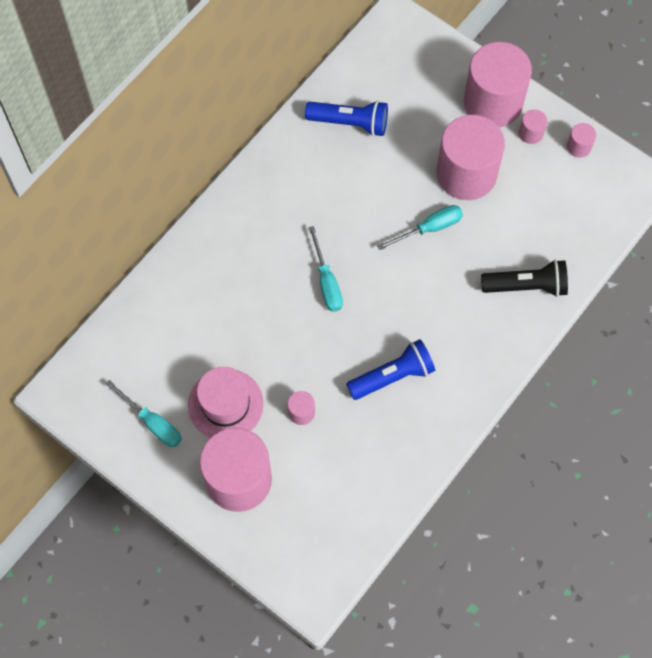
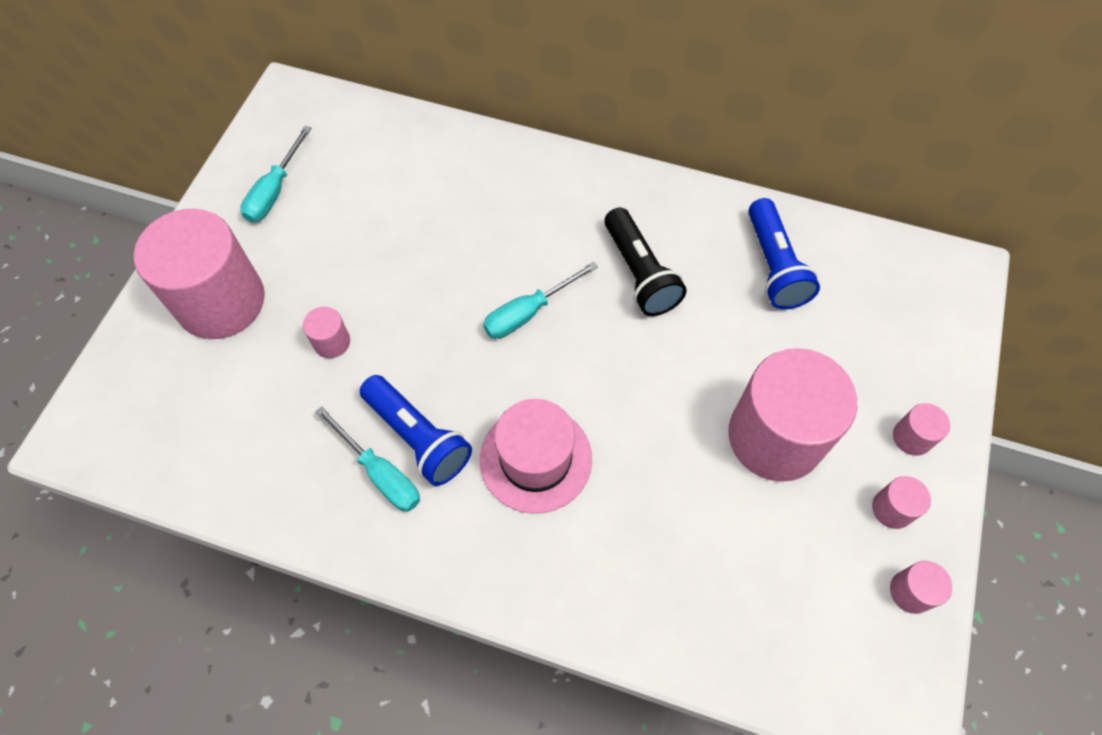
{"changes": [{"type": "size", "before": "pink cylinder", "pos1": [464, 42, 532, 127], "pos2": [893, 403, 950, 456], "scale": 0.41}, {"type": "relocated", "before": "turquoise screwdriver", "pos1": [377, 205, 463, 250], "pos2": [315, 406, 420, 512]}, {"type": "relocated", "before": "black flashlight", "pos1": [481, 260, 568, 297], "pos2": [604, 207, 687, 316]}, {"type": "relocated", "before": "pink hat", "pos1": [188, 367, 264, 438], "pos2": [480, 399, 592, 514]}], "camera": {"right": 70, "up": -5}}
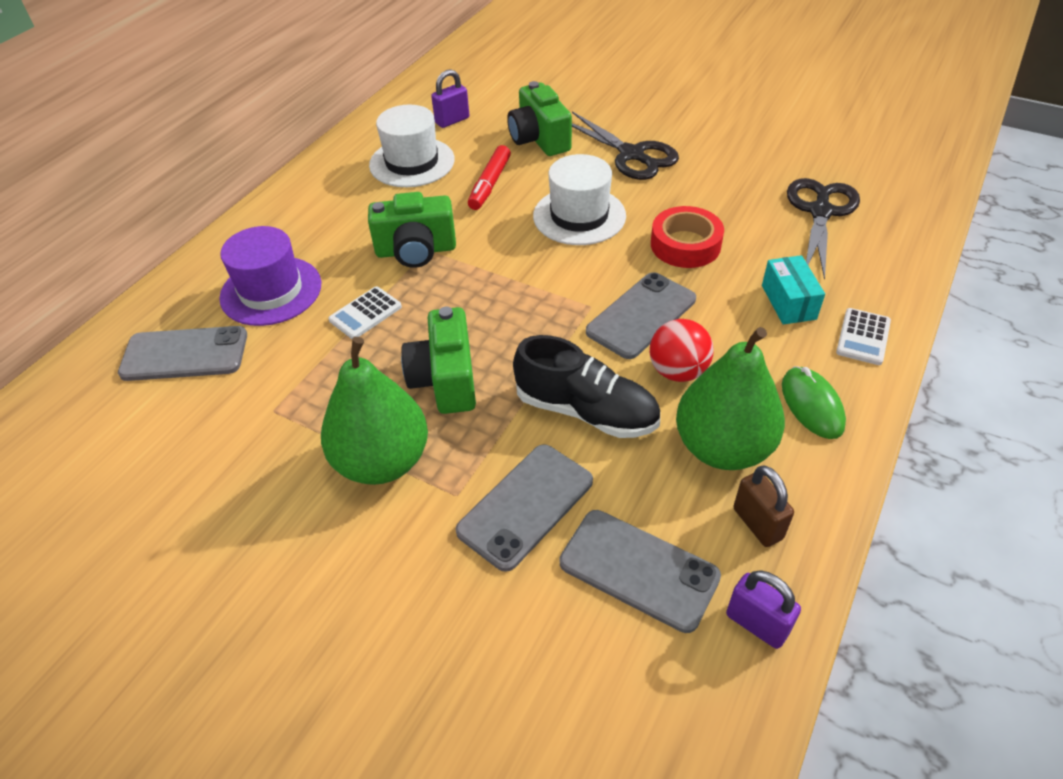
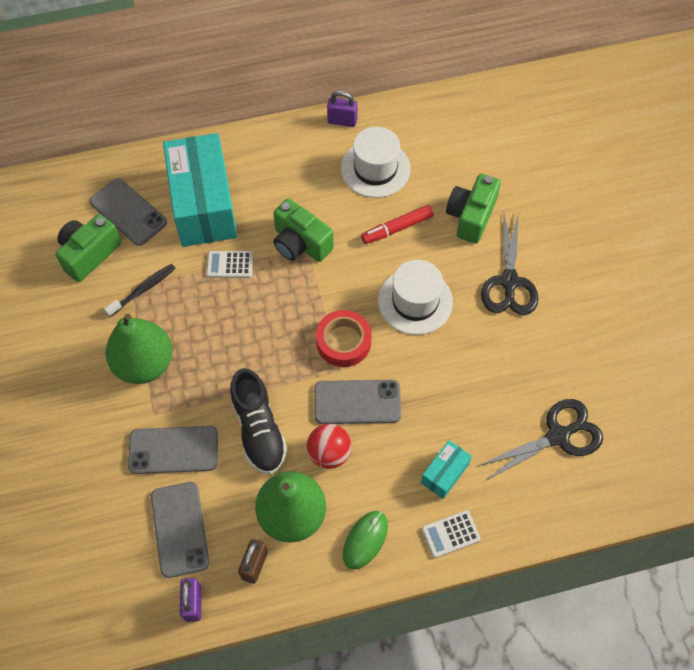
{"changes": [{"type": "relocated", "before": "purple padlock", "pos1": [431, 69, 469, 128], "pos2": [327, 91, 358, 127]}, {"type": "relocated", "before": "red tape", "pos1": [651, 206, 724, 268], "pos2": [316, 310, 372, 367]}, {"type": "exchanged", "before": "purple hat", "after": "turquoise box", "pos1": [219, 226, 321, 326], "pos2": [163, 133, 237, 247]}, {"type": "relocated", "before": "green camera", "pos1": [401, 307, 476, 414], "pos2": [55, 214, 121, 282]}, {"type": "appeared", "after": "black toothbrush", "pos2": [104, 264, 176, 317]}], "camera": {"right": 45, "up": 15}}
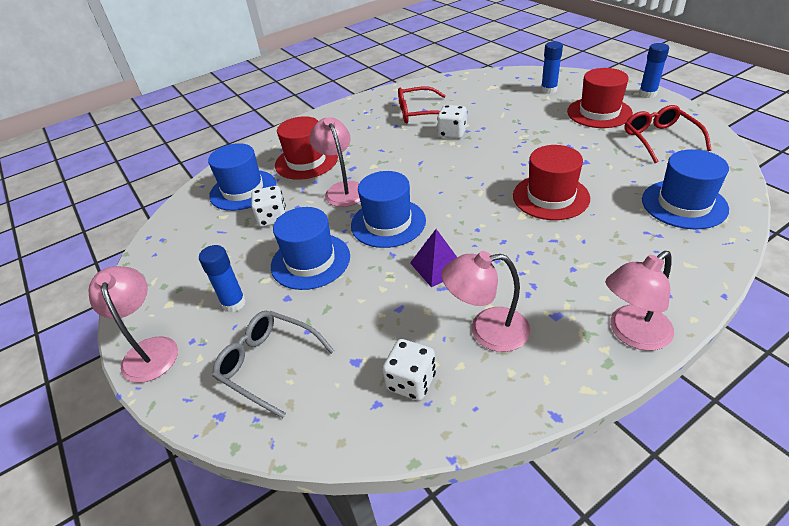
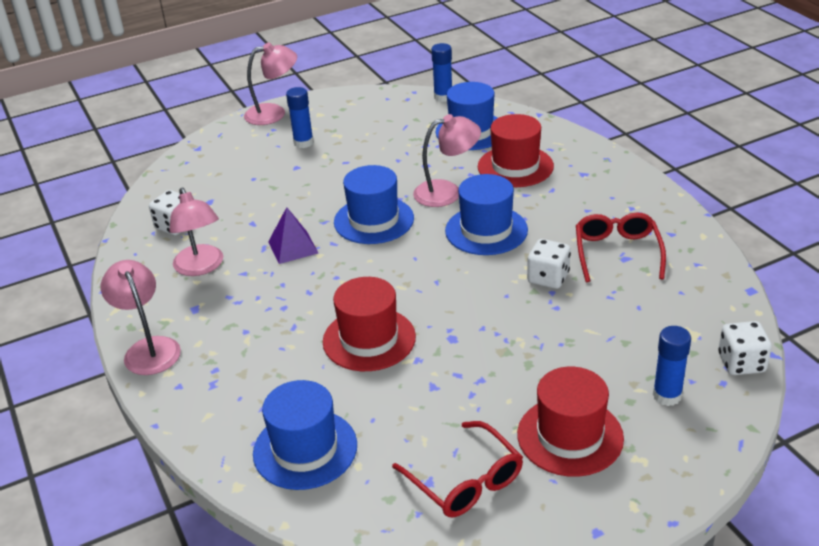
{"changes": [{"type": "relocated", "before": "blue glue stick", "pos1": [639, 43, 669, 98], "pos2": [431, 43, 452, 102]}, {"type": "spun", "before": "red glasses", "pos1": [624, 105, 712, 163], "pos2": [392, 421, 523, 517], "turn": 60}, {"type": "relocated", "before": "white dice", "pos1": [251, 186, 286, 227], "pos2": [718, 321, 772, 375]}, {"type": "relocated", "before": "blue hat", "pos1": [271, 207, 350, 290], "pos2": [445, 174, 528, 255]}, {"type": "spun", "before": "pink lamp", "pos1": [442, 251, 530, 352], "pos2": [169, 188, 223, 276], "turn": 150}, {"type": "missing", "before": "grey glasses", "pos1": [212, 311, 335, 418]}], "camera": {"right": 95, "up": -5}}
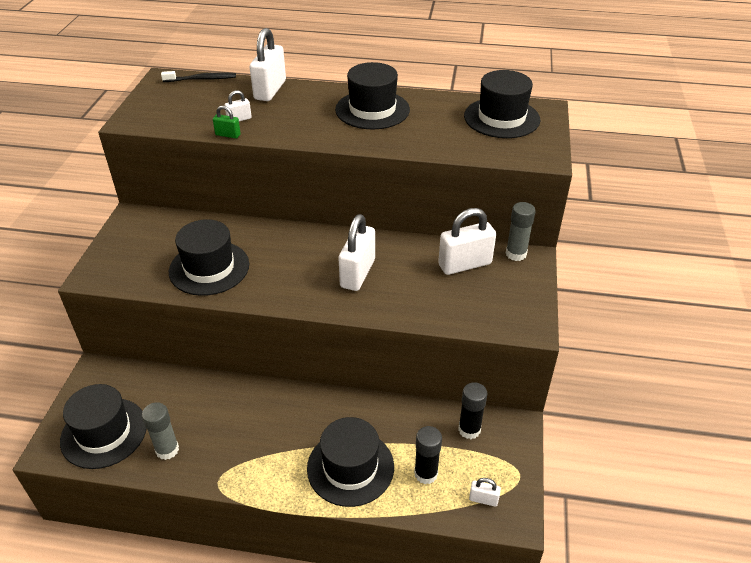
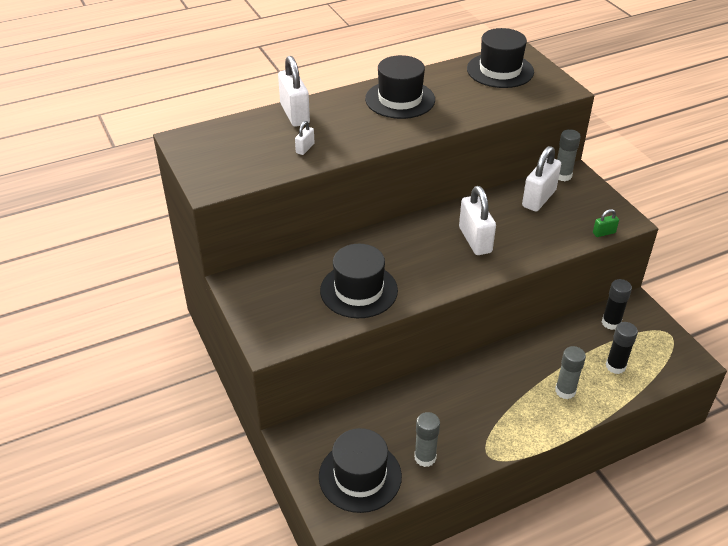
{"changes": [{"type": "missing", "before": "black toothbrush", "pos1": [161, 71, 236, 82]}, {"type": "relocated", "before": "green padlock", "pos1": [213, 106, 241, 138], "pos2": [593, 209, 619, 237]}, {"type": "exchanged", "before": "black hat", "after": "grey glue stick", "pos1": [307, 417, 394, 507], "pos2": [555, 346, 586, 399]}, {"type": "missing", "before": "white padlock", "pos1": [469, 478, 501, 507]}], "camera": {"right": -35, "up": 0}}
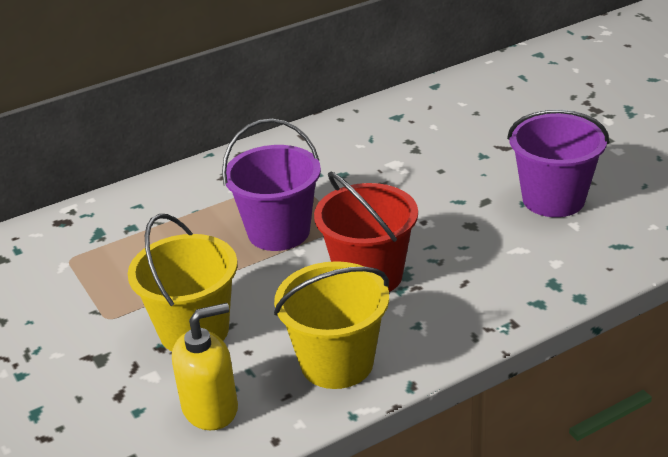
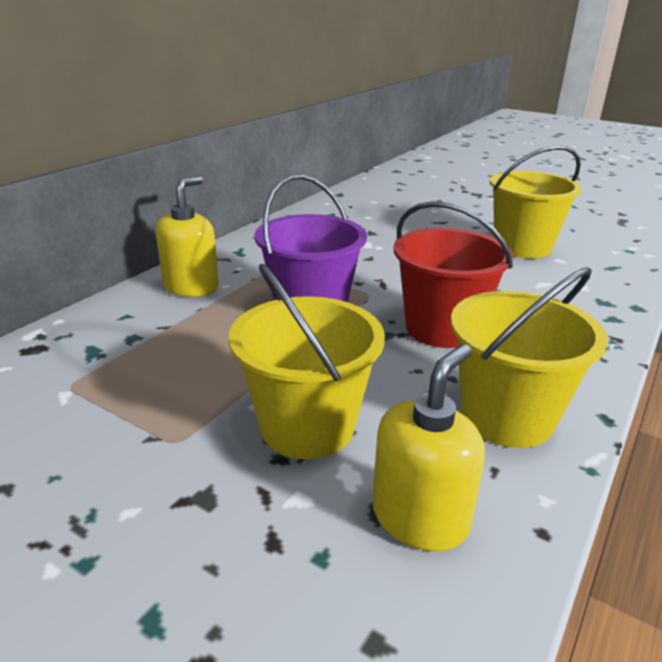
{"changes": [{"type": "colour", "before": "purple bucket", "after": "yellow bucket", "pos1": [507, 109, 609, 217], "pos2": [490, 145, 582, 258]}, {"type": "appeared", "after": "yellow soap dispenser", "pos2": [156, 176, 219, 297]}], "camera": {"right": -30, "up": -5}}
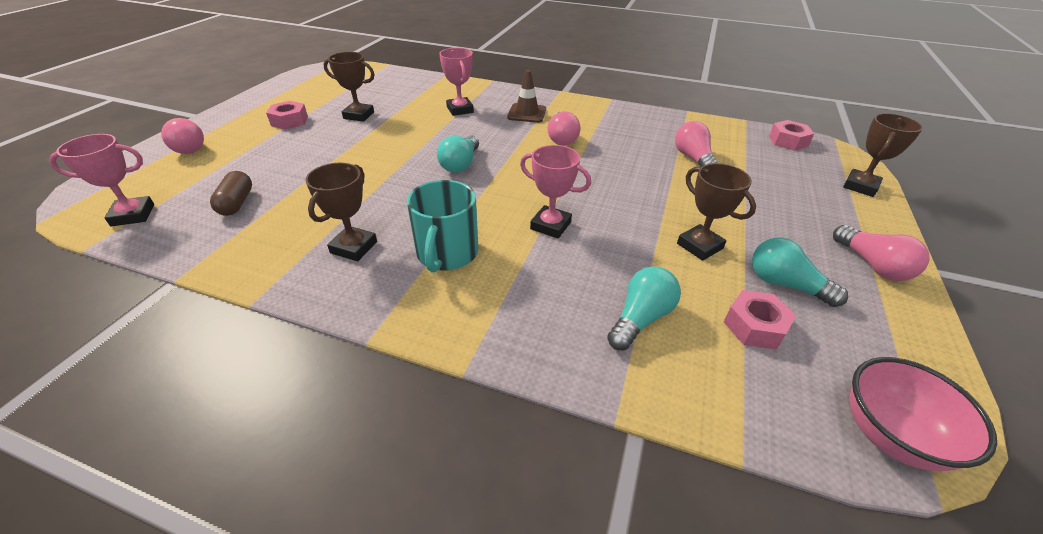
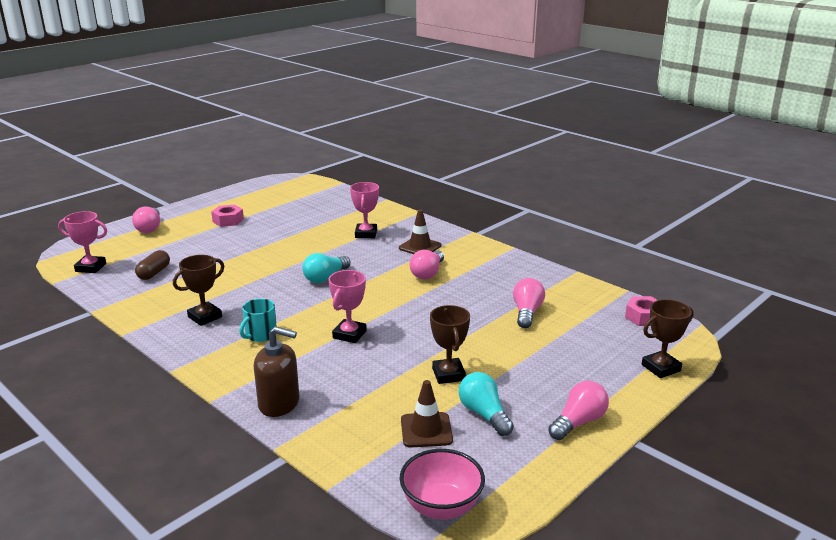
{"changes": [{"type": "missing", "before": "brown trophy", "pos1": [324, 52, 375, 122]}, {"type": "spun", "before": "pink trophy", "pos1": [520, 145, 591, 239], "pos2": [329, 270, 367, 343], "turn": 60}, {"type": "size", "before": "turquoise mug", "pos1": [407, 180, 478, 273], "pos2": [239, 299, 277, 342], "scale": 0.66}, {"type": "spun", "before": "pink light bulb", "pos1": [833, 225, 930, 281], "pos2": [548, 381, 609, 440], "turn": -135}, {"type": "missing", "before": "turquoise light bulb", "pos1": [607, 266, 681, 351]}, {"type": "exchanged", "before": "pink nut", "after": "brown traffic cone", "pos1": [724, 290, 796, 350], "pos2": [401, 380, 453, 448]}, {"type": "appeared", "after": "brown soap dispenser", "pos2": [254, 326, 299, 417]}], "camera": {"right": 25, "up": -15}}
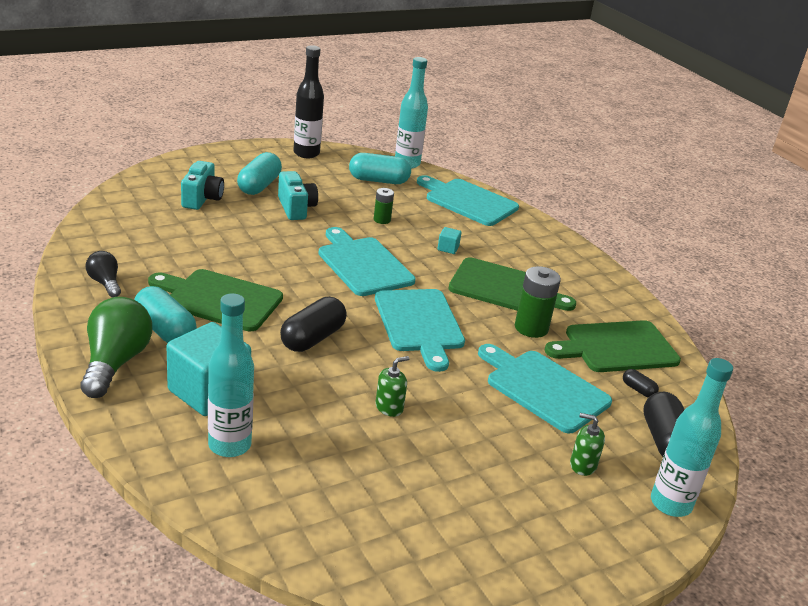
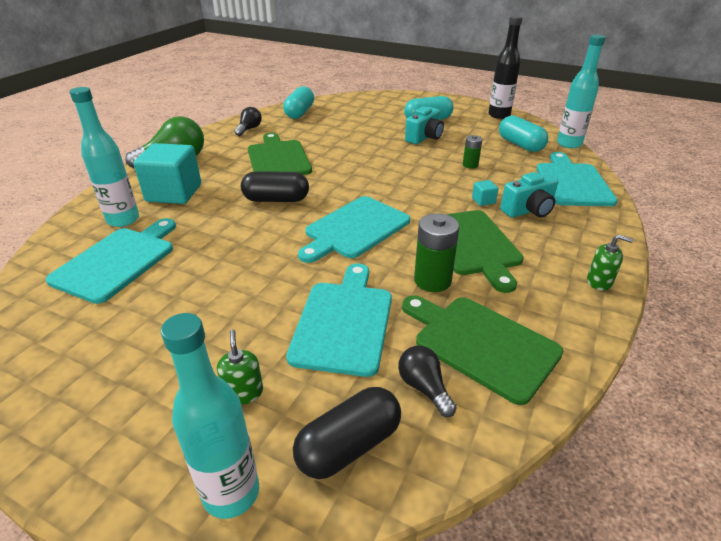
{"changes": [{"type": "relocated", "before": "turquoise camera", "pos1": [181, 161, 224, 210], "pos2": [500, 172, 558, 218]}, {"type": "relocated", "before": "turquoise cutting board", "pos1": [318, 227, 416, 296], "pos2": [46, 218, 176, 304]}, {"type": "relocated", "before": "turquoise capsule", "pos1": [134, 286, 197, 343], "pos2": [283, 86, 314, 119]}, {"type": "relocated", "before": "green soap dispenser", "pos1": [375, 356, 410, 417], "pos2": [587, 235, 634, 291]}, {"type": "exchanged", "before": "black capsule", "after": "black light bulb", "pos1": [623, 369, 659, 397], "pos2": [398, 346, 457, 417]}], "camera": {"right": 60, "up": 5}}
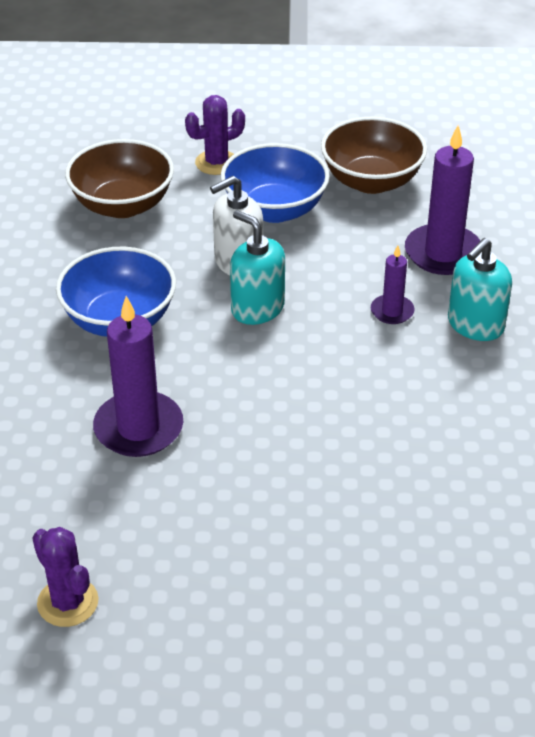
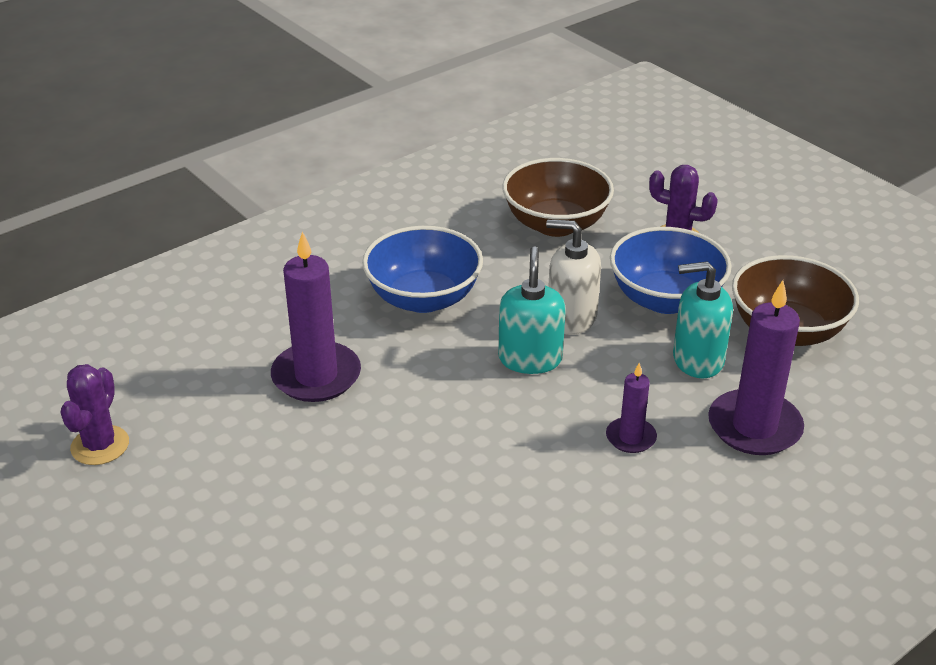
{"changes": [{"type": "relocated", "before": "turquoise soap dispenser", "pos1": [448, 238, 512, 341], "pos2": [673, 261, 733, 378]}], "camera": {"right": 50, "up": -5}}
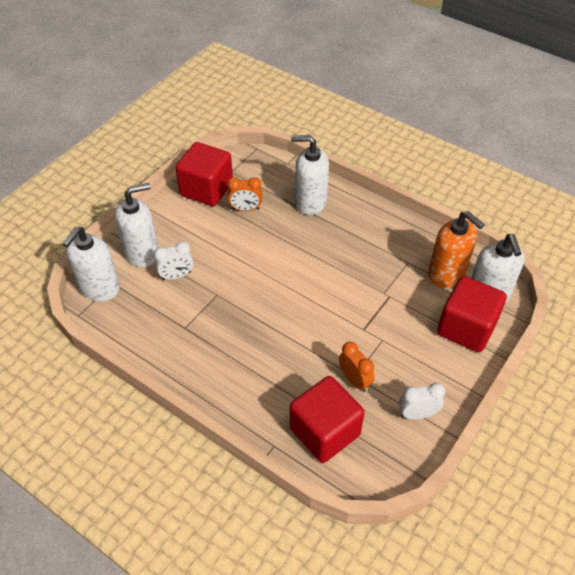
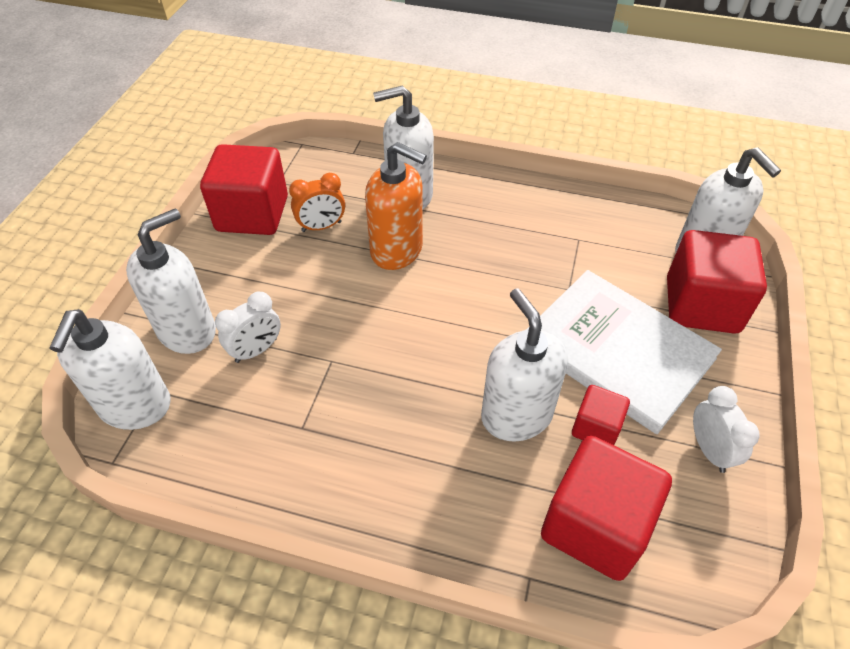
{"changes": [{"type": "relocated", "before": "orange soap dispenser", "pos1": [428, 211, 485, 288], "pos2": [365, 142, 427, 270]}, {"type": "exchanged", "before": "orange clock", "after": "red cube", "pos1": [339, 342, 375, 392], "pos2": [572, 385, 630, 445]}, {"type": "spun", "before": "white clock", "pos1": [399, 383, 445, 420], "pos2": [693, 386, 760, 473], "turn": 105}, {"type": "appeared", "after": "white book", "pos2": [527, 270, 722, 434]}, {"type": "appeared", "after": "white soap dispenser", "pos2": [481, 288, 568, 441]}], "camera": {"right": -20, "up": 0}}
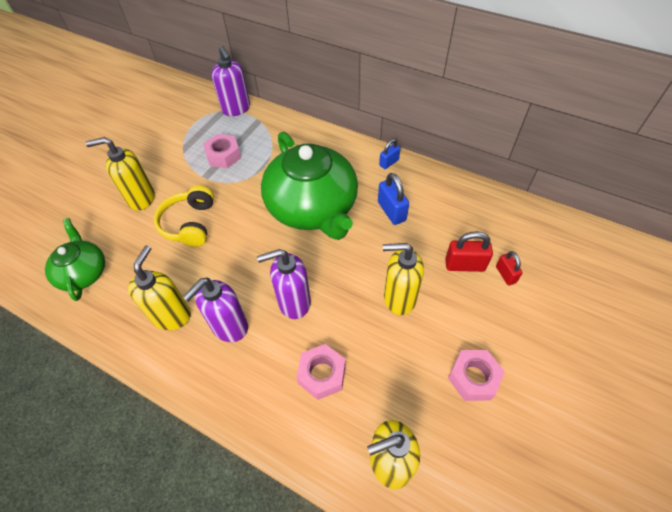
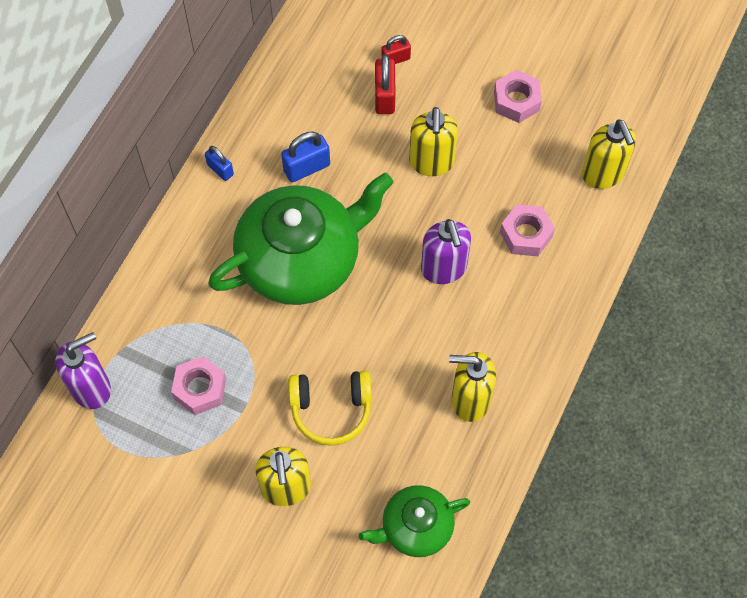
{"changes": [{"type": "missing", "before": "purple soap dispenser", "pos1": [183, 278, 248, 342]}], "camera": {"right": -95, "up": 10}}
